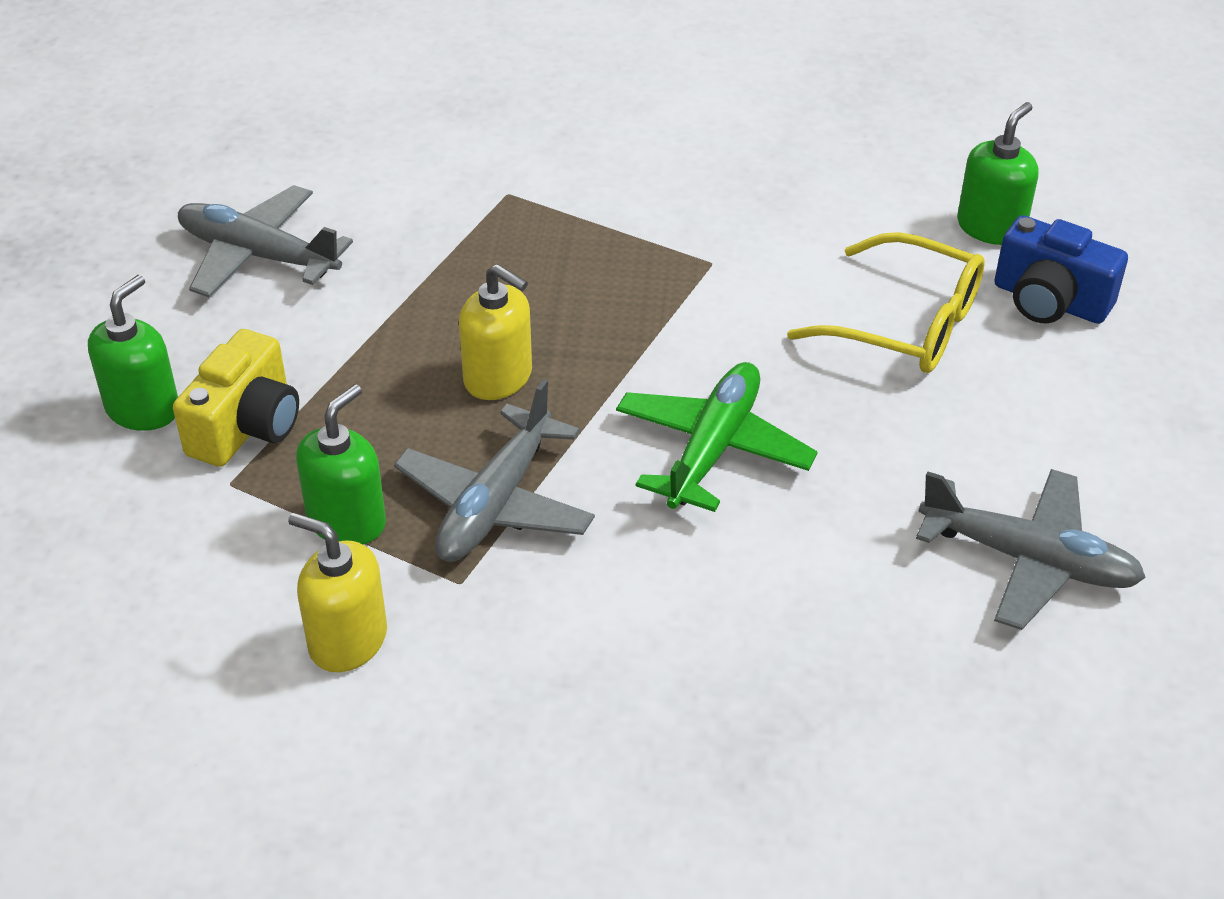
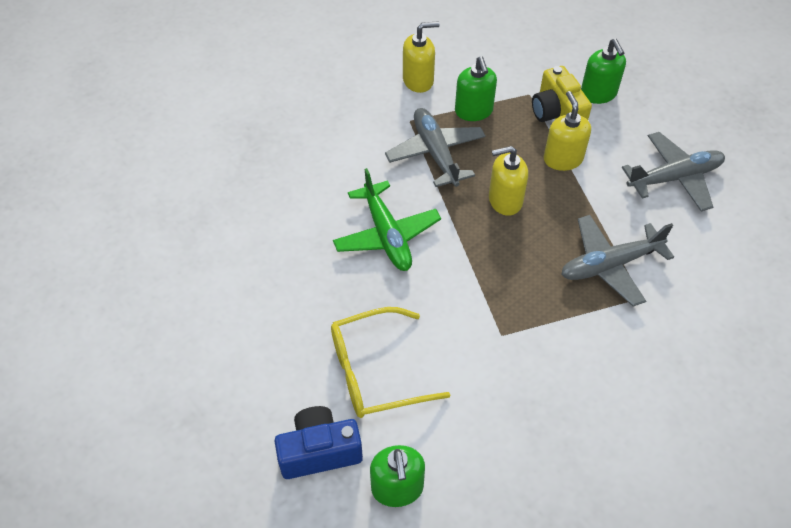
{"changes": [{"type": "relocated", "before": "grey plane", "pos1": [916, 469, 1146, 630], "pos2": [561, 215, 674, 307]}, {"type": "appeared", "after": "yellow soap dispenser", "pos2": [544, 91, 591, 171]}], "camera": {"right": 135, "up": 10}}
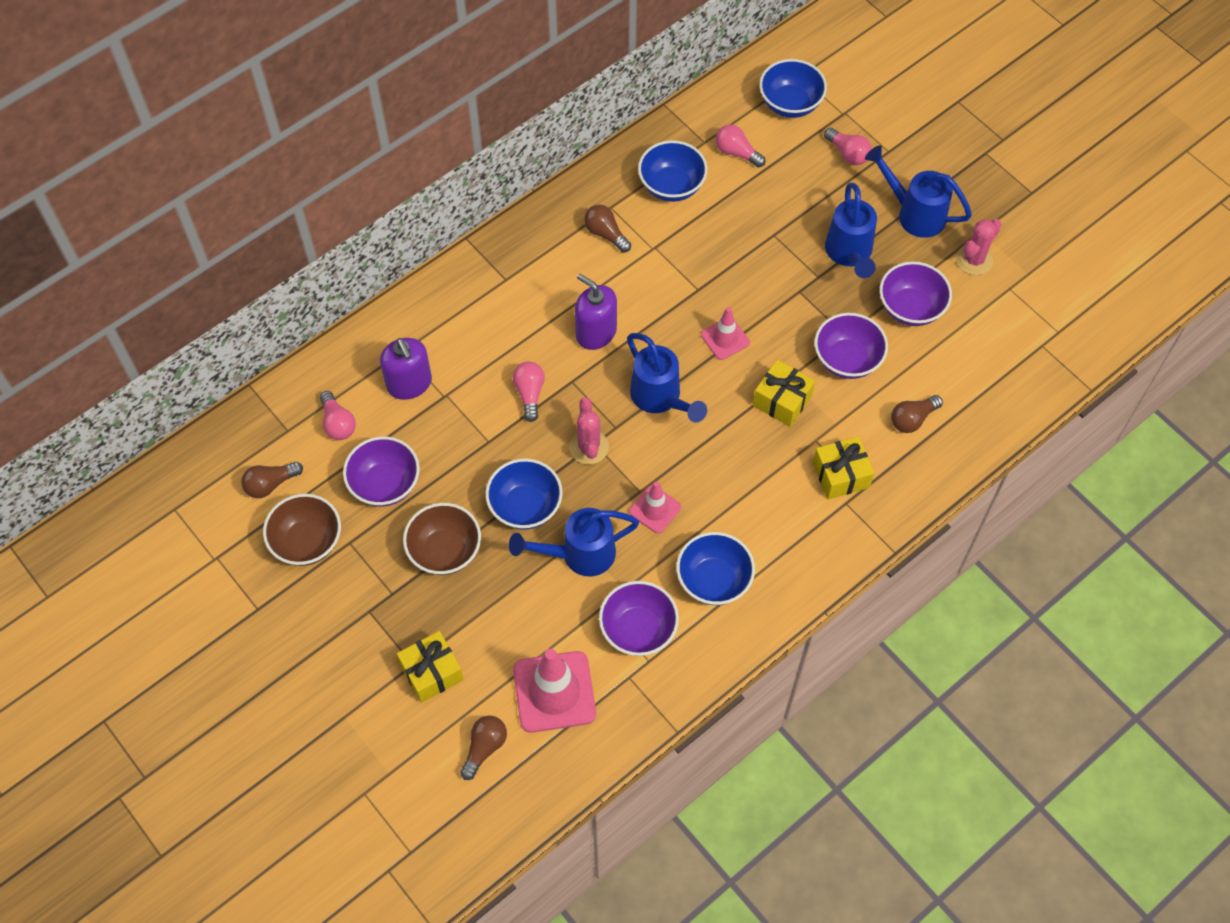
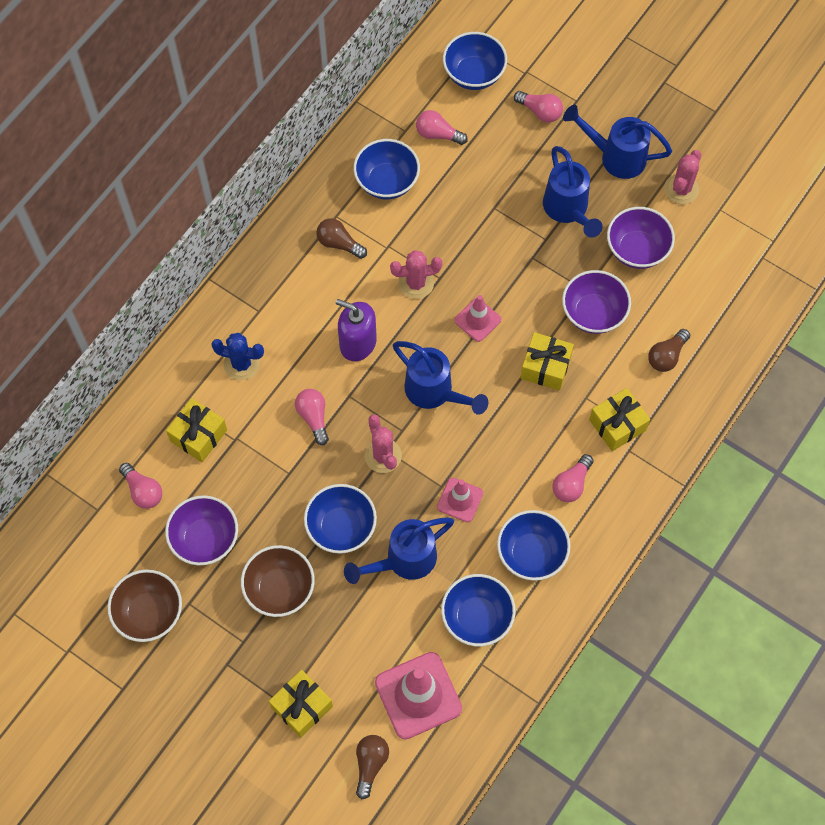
{"changes": [{"type": "exchanged", "before": "purple soap dispenser", "after": "yellow gift", "pos1": [380, 338, 432, 400], "pos2": [166, 398, 227, 462]}, {"type": "missing", "before": "brown light bulb", "pos1": [242, 462, 303, 498]}, {"type": "colour", "before": "purple bowl", "after": "blue bowl", "pos1": [599, 581, 679, 656], "pos2": [441, 574, 516, 646]}, {"type": "appeared", "after": "pink cactus", "pos2": [390, 250, 442, 299]}, {"type": "appeared", "after": "blue cactus", "pos2": [211, 333, 264, 380]}, {"type": "appeared", "after": "pink light bulb", "pos2": [552, 454, 593, 502]}], "camera": {"right": -15, "up": 5}}
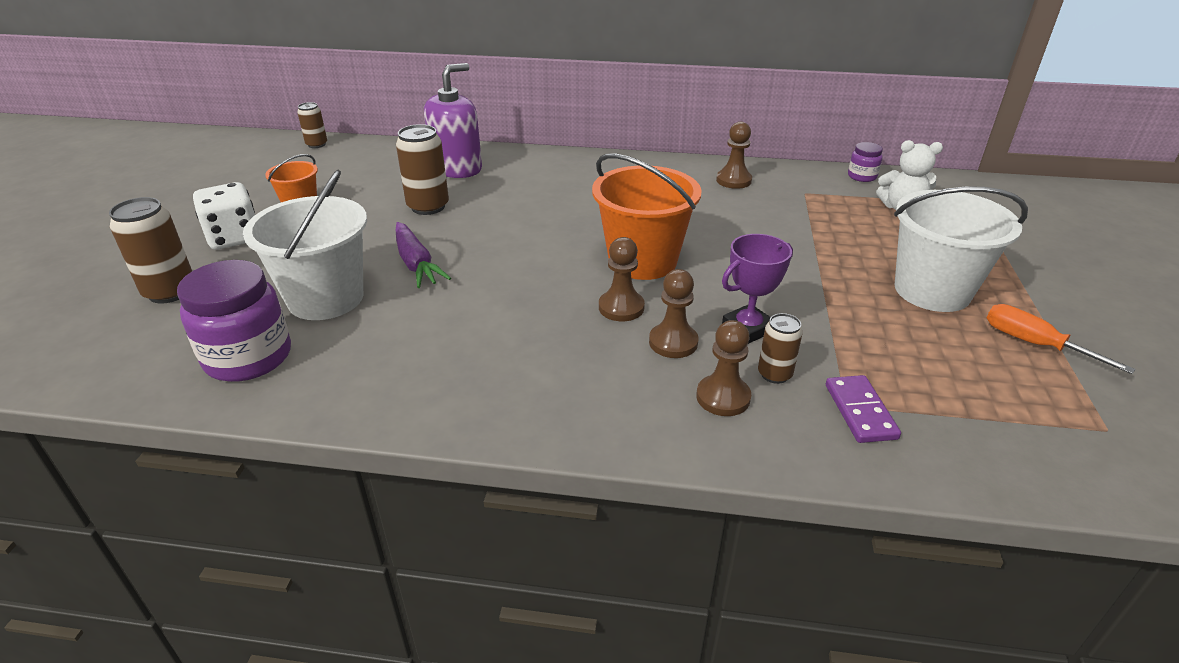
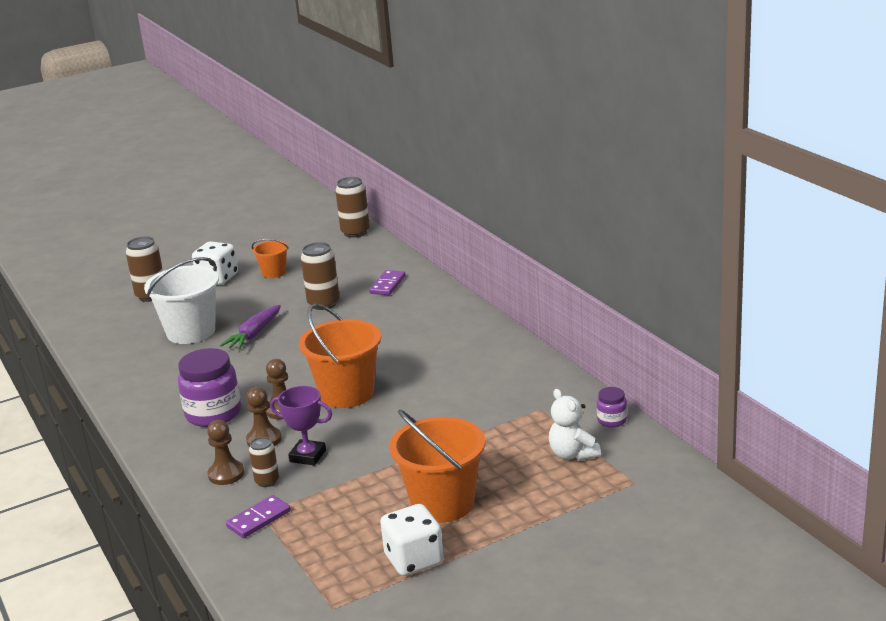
{"changes": [{"type": "exchanged", "before": "purple soap dispenser", "after": "purple domino", "pos1": [424, 63, 482, 178], "pos2": [369, 270, 405, 295]}, {"type": "size", "before": "brown can", "pos1": [297, 102, 327, 148], "pos2": [335, 177, 370, 238], "scale": 1.68}, {"type": "missing", "before": "brown pawn", "pos1": [716, 122, 752, 189]}, {"type": "colour", "before": "white bucket", "after": "orange bucket", "pos1": [894, 187, 1028, 312], "pos2": [389, 410, 485, 523]}, {"type": "relocated", "before": "purple jar", "pos1": [177, 260, 291, 382], "pos2": [178, 348, 241, 427]}, {"type": "exchanged", "before": "orange screwdriver", "after": "white dice", "pos1": [987, 304, 1136, 374], "pos2": [380, 504, 444, 576]}], "camera": {"right": 55, "up": -10}}
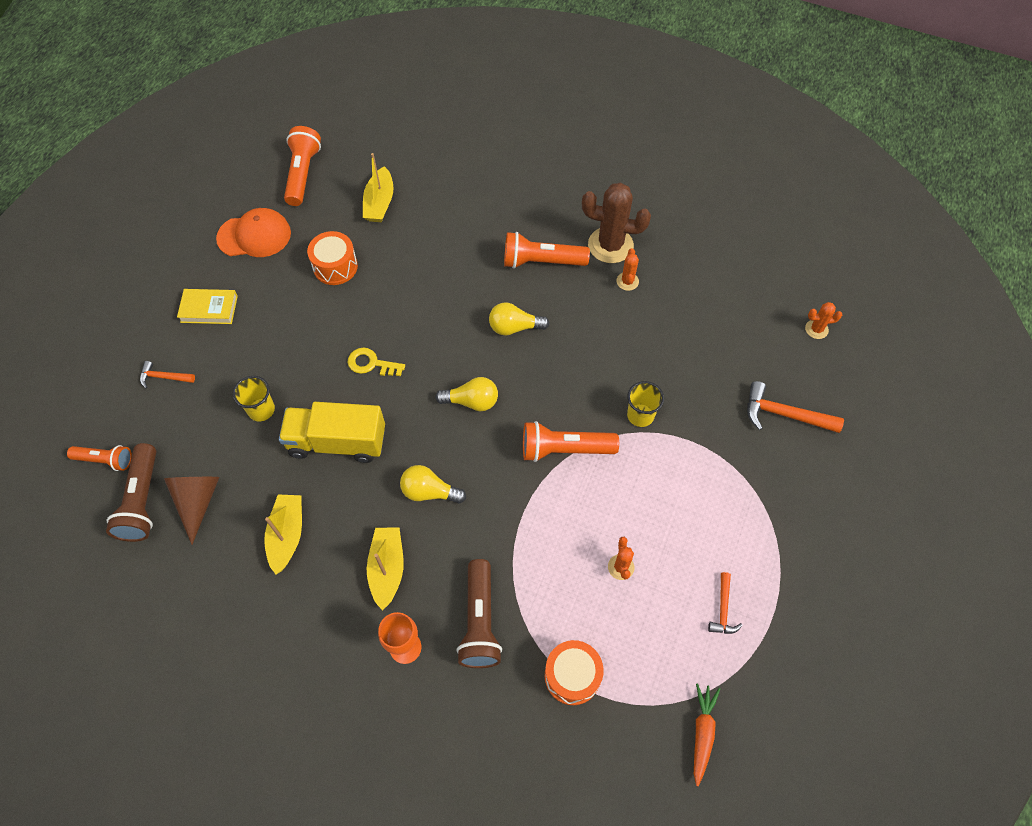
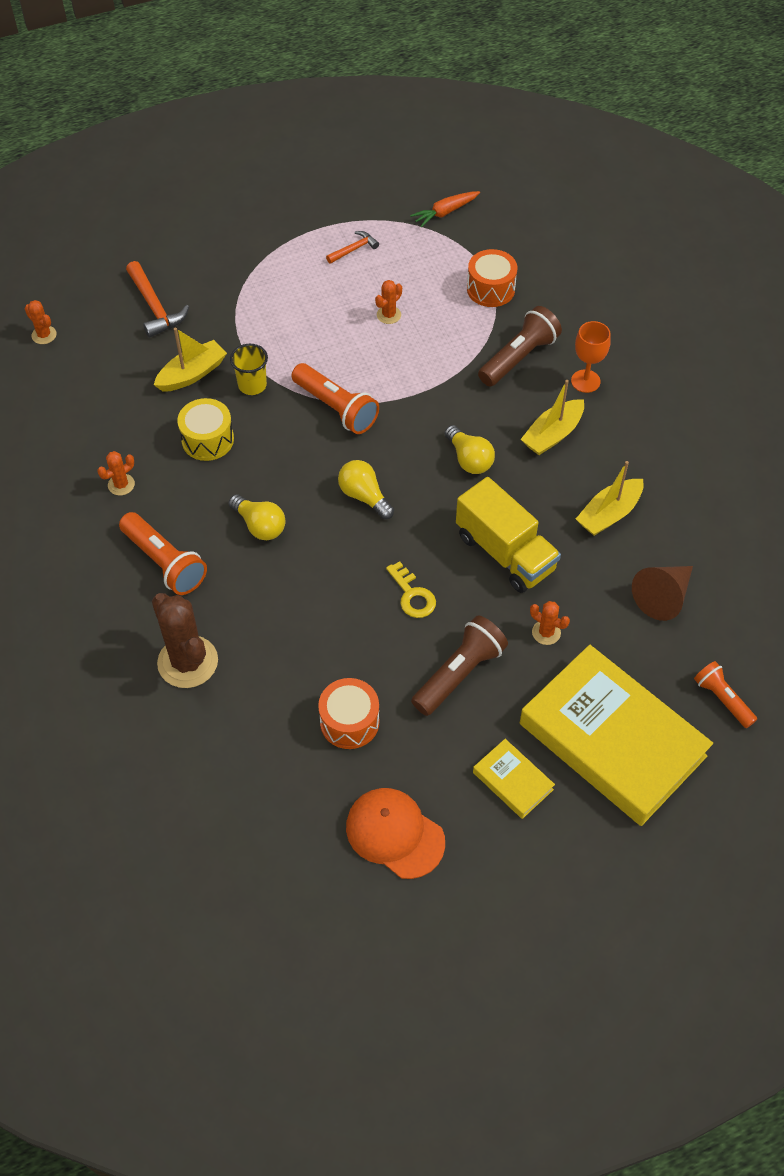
{"changes": [{"type": "missing", "before": "orange flashlight", "pos1": [284, 126, 321, 206]}, {"type": "relocated", "before": "yellow boat", "pos1": [363, 153, 394, 222], "pos2": [154, 328, 227, 392]}, {"type": "relocated", "before": "brown cactus", "pos1": [582, 183, 651, 263], "pos2": [152, 593, 218, 688]}, {"type": "exchanged", "before": "orange hammer", "after": "yellow book", "pos1": [140, 361, 195, 388], "pos2": [520, 645, 713, 826]}, {"type": "exchanged", "before": "yellow cup", "after": "orange cactus", "pos1": [233, 376, 275, 421], "pos2": [530, 601, 570, 645]}, {"type": "relocated", "before": "brown flashlight", "pos1": [106, 443, 156, 542], "pos2": [411, 615, 508, 716]}, {"type": "appeared", "after": "yellow drum", "pos2": [177, 398, 234, 461]}], "camera": {"right": -135, "up": -5}}
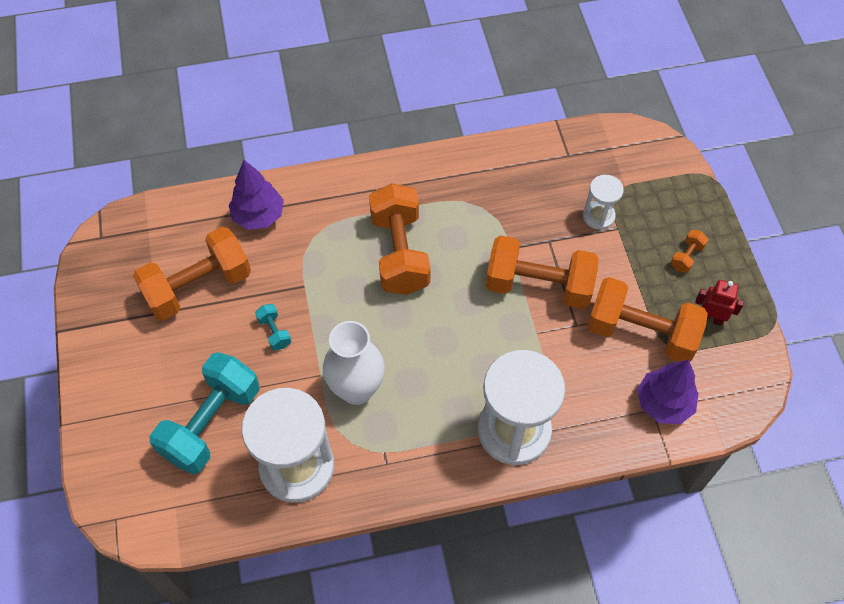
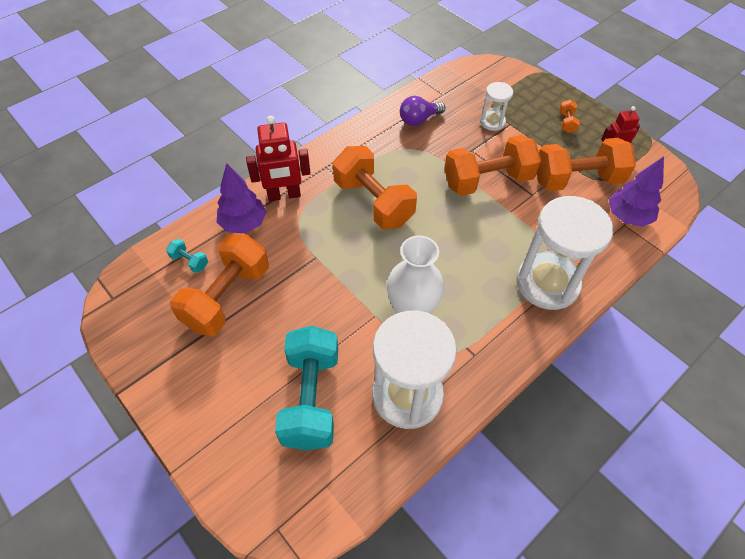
{"changes": [{"type": "relocated", "before": "turquoise dumbbell", "pos1": [255, 304, 291, 350], "pos2": [166, 239, 208, 273]}, {"type": "appeared", "after": "purple light bulb", "pos2": [400, 96, 445, 126]}, {"type": "appeared", "after": "red robot", "pos2": [246, 116, 311, 201]}], "camera": {"right": -30, "up": -5}}
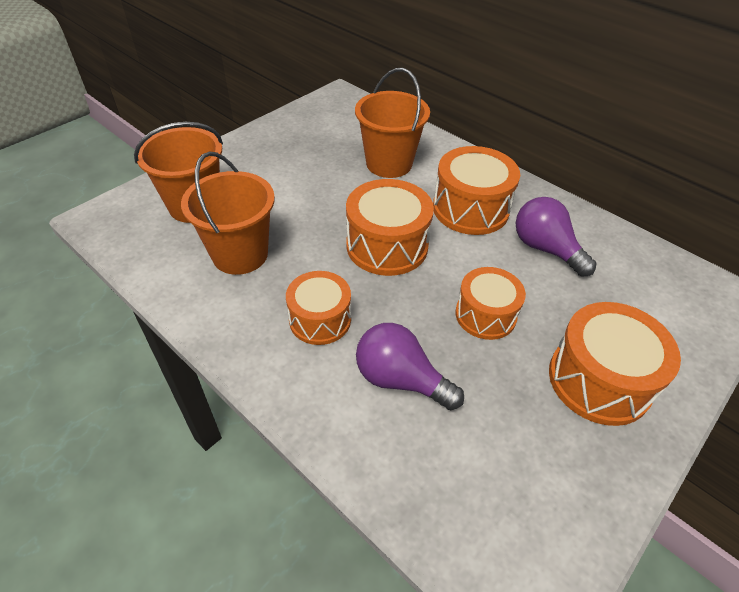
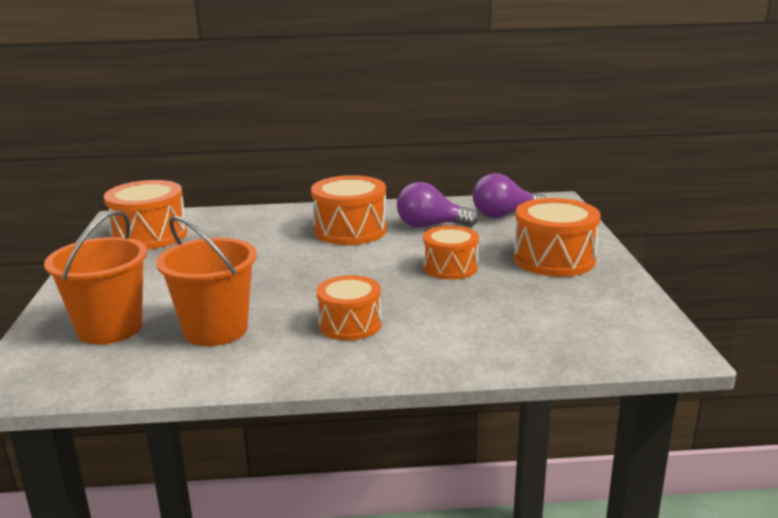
{"changes": [{"type": "missing", "before": "orange bucket", "pos1": [355, 68, 430, 178]}, {"type": "relocated", "before": "orange drum", "pos1": [346, 179, 434, 276], "pos2": [104, 180, 187, 250]}, {"type": "relocated", "before": "purple light bulb", "pos1": [356, 323, 464, 410], "pos2": [473, 173, 546, 218]}], "camera": {"right": -45, "up": -25}}
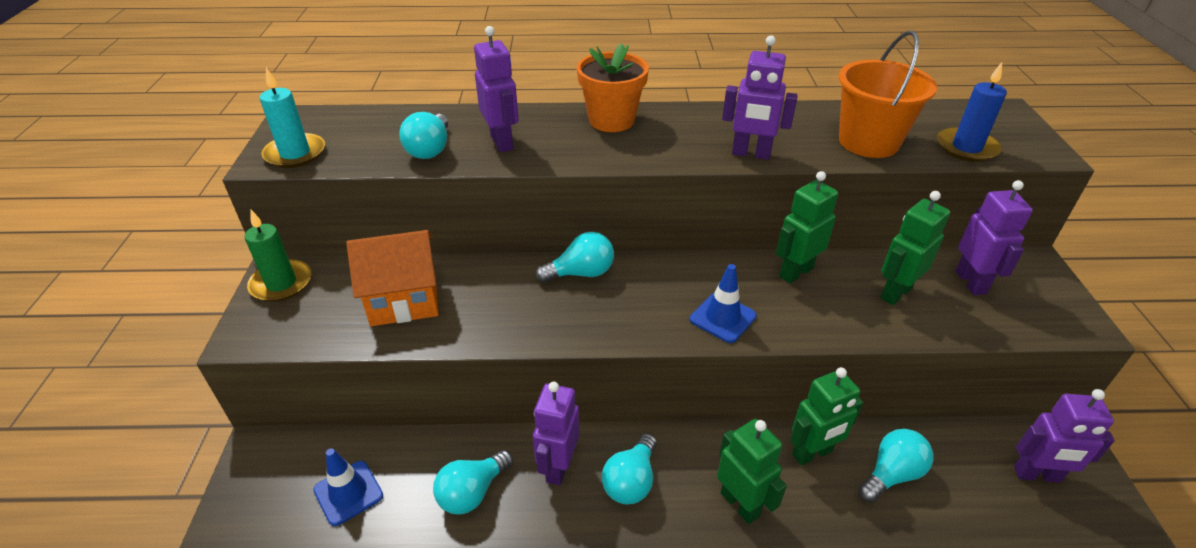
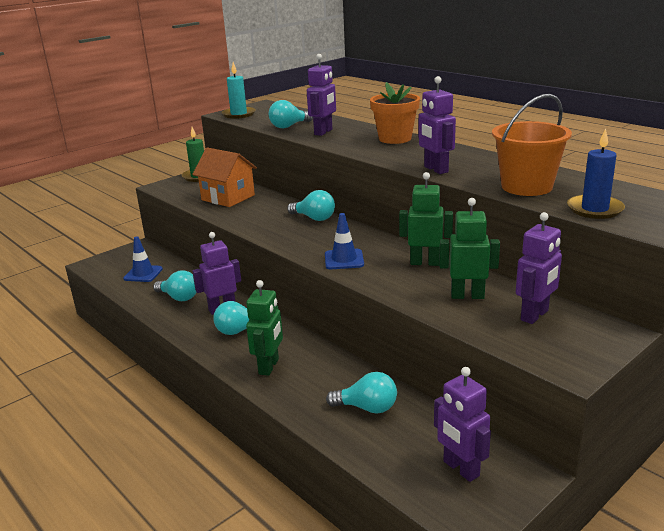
{"changes": [{"type": "missing", "before": "green robot", "pos1": [790, 367, 863, 465]}, {"type": "spun", "before": "turquoise light bulb", "pos1": [433, 450, 513, 515], "pos2": [153, 270, 197, 301], "turn": -150}], "camera": {"right": 50, "up": -15}}
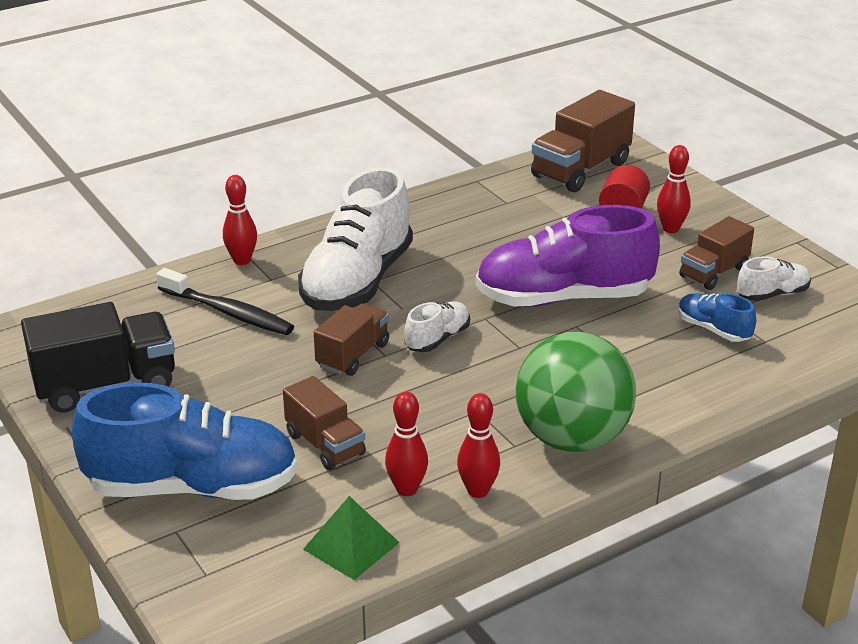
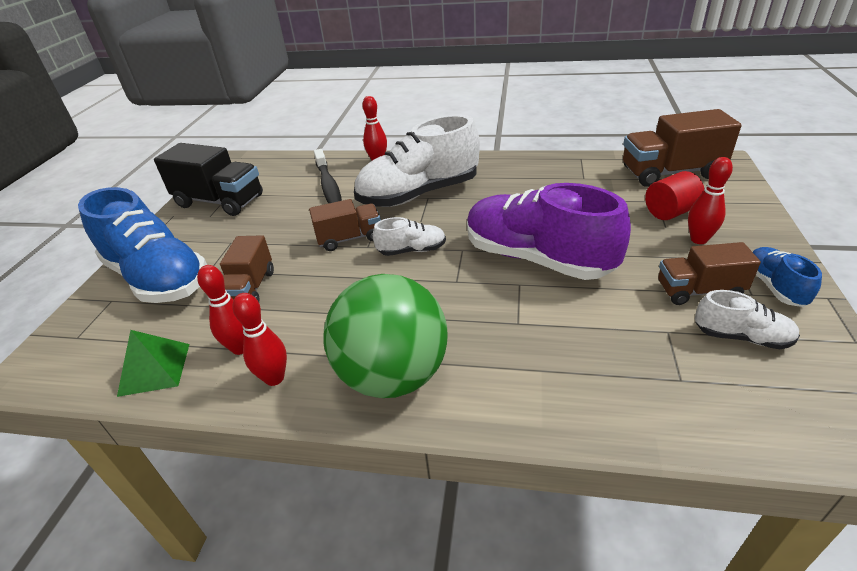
{"changes": [{"type": "relocated", "before": "blue shoe", "pos1": [678, 293, 756, 342], "pos2": [753, 247, 822, 307]}], "camera": {"right": 45, "up": 5}}
